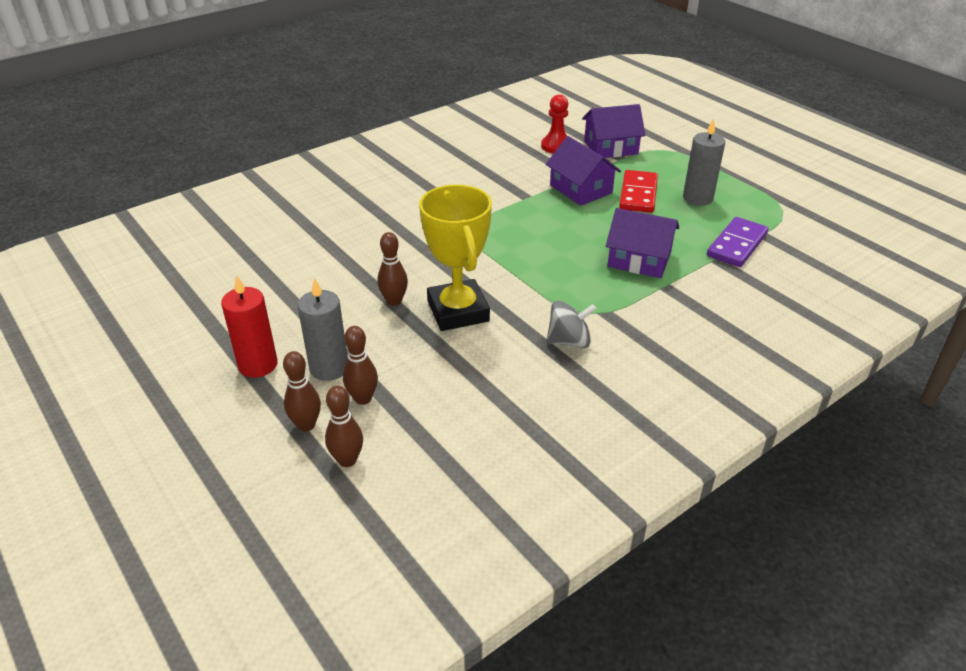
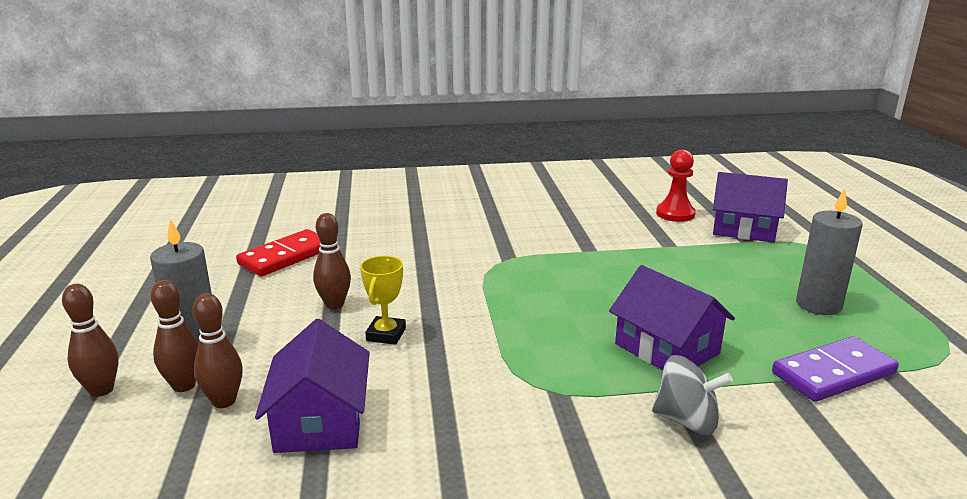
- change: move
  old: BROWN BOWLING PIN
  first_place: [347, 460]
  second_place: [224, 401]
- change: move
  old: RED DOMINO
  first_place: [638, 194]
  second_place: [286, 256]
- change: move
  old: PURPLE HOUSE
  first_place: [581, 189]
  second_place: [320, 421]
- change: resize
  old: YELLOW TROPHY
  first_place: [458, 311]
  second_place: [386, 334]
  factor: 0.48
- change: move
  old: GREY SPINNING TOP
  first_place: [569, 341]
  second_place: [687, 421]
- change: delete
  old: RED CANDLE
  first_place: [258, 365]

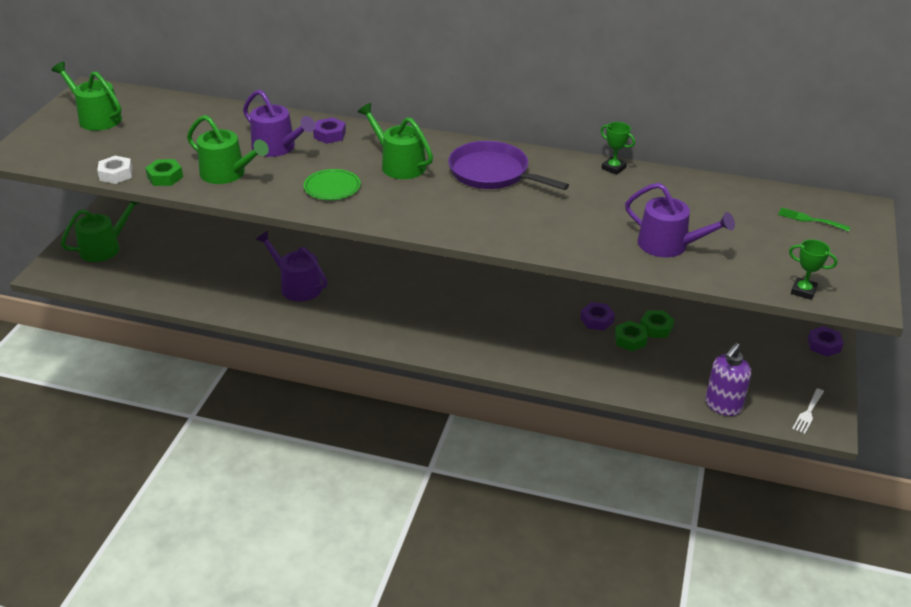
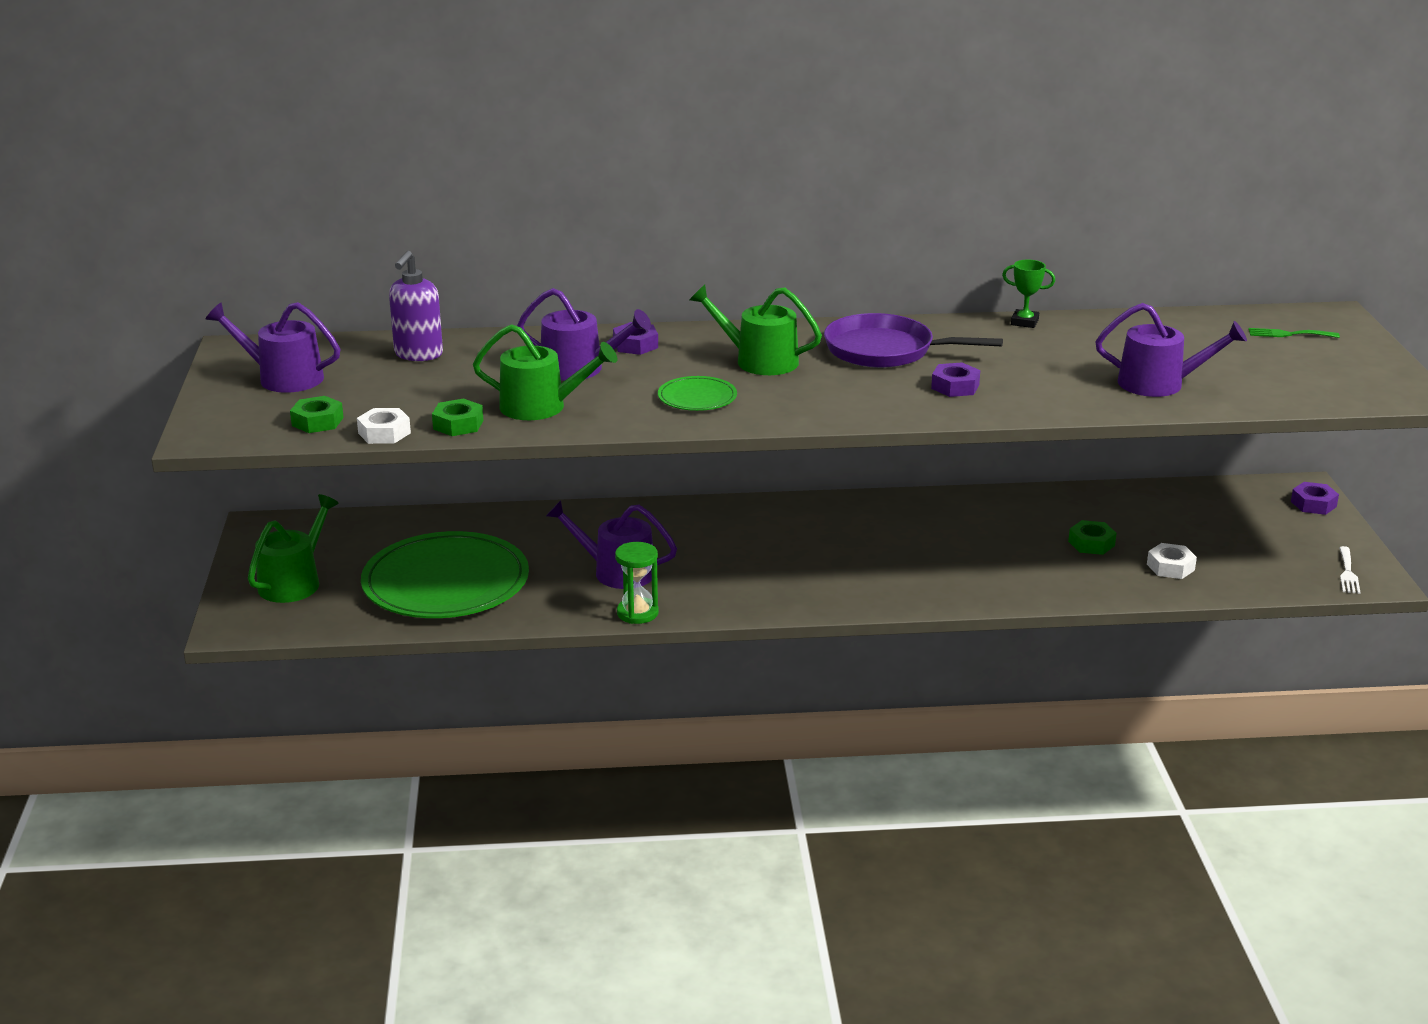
- change: recolor
  old: GREEN WATERING CAN
  new: PURPLE WATERING CAN
  first_place: [96, 118]
  second_place: [283, 378]
- change: move
  old: GREEN NUT
  first_place: [656, 328]
  second_place: [317, 421]
- change: insert
  new: GREEN PLATE
  second_place: [446, 582]
- change: move
  old: PURPLE SOAP DISPENSER
  first_place: [723, 406]
  second_place: [418, 354]
- change: insert
  new: GREEN HOURGLASS
  second_place: [637, 613]
- change: move
  old: PURPLE NUT
  first_place: [596, 320]
  second_place: [955, 386]
- change: insert
  new: WHITE NUT
  second_place: [1170, 567]
- change: delete
  old: GREEN TROPHY
  first_place: [803, 291]

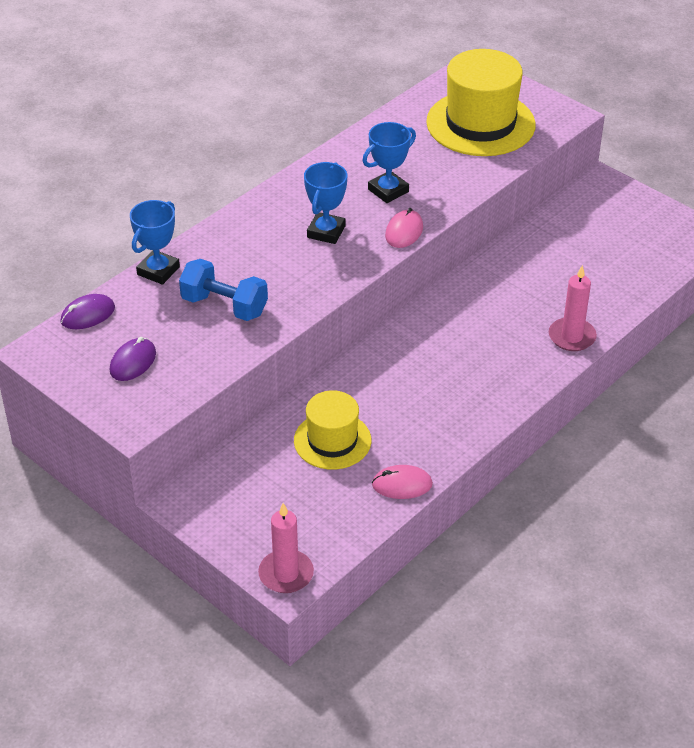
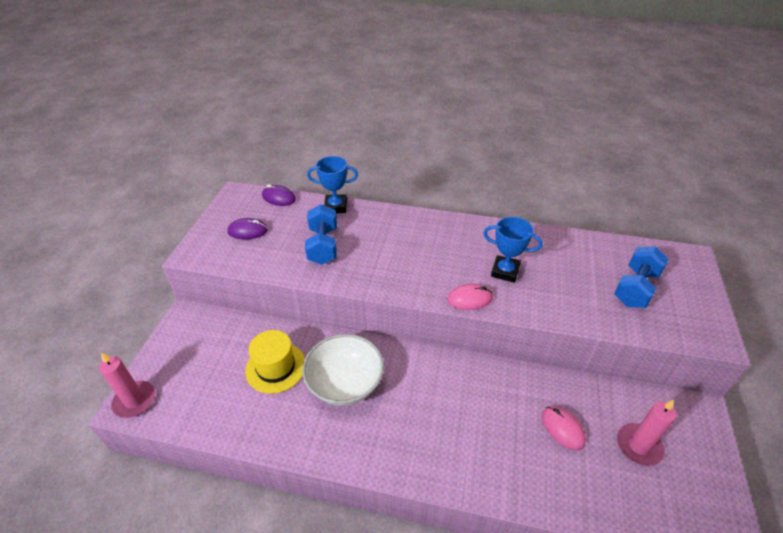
- change: insert
  new: WHITE BOWL
  second_place: [345, 383]
- change: move
  old: PINK MOUSE
  first_place: [402, 484]
  second_place: [562, 428]
- change: replace
  old: YELLOW HAT
  new: BLUE DUMBBELL
  first_place: [480, 123]
  second_place: [635, 288]
- change: move
  old: PINK CANDLE
  first_place: [572, 337]
  second_place: [638, 446]
- change: delete
  old: BLUE TROPHY
  first_place: [326, 232]

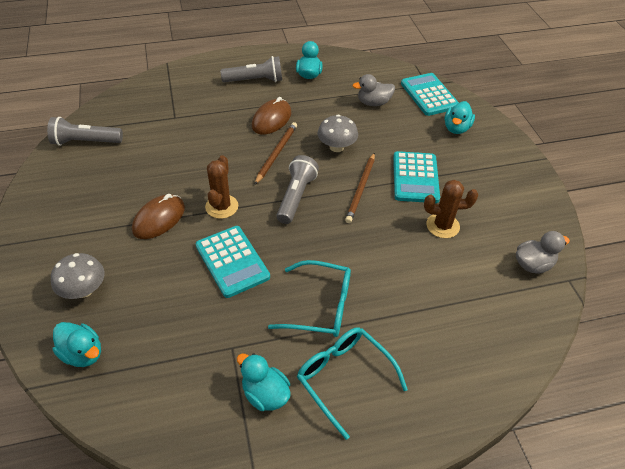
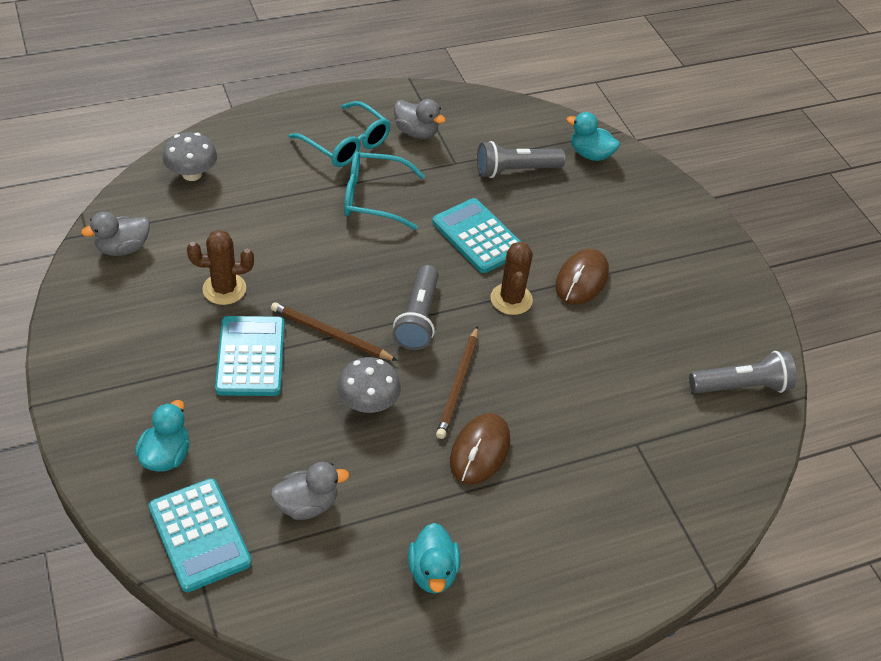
- change: move
  old: GREY MUSHROOM
  first_place: [84, 290]
  second_place: [192, 174]
- change: rotate
  old: BROWN PENCIL
  first_place: [361, 189]
  second_place: [330, 334]
  degrees: -75
- change: recolor
  old: TURQUOISE DUCK
  new: GREY DUCK
  first_place: [265, 394]
  second_place: [416, 132]
- change: move
  old: GREY FLASHLIGHT
  first_place: [255, 80]
  second_place: [515, 170]

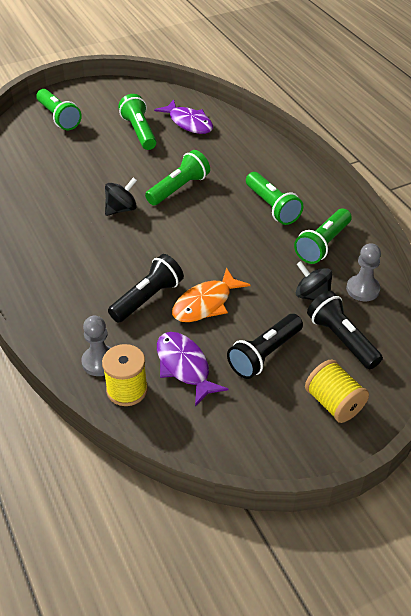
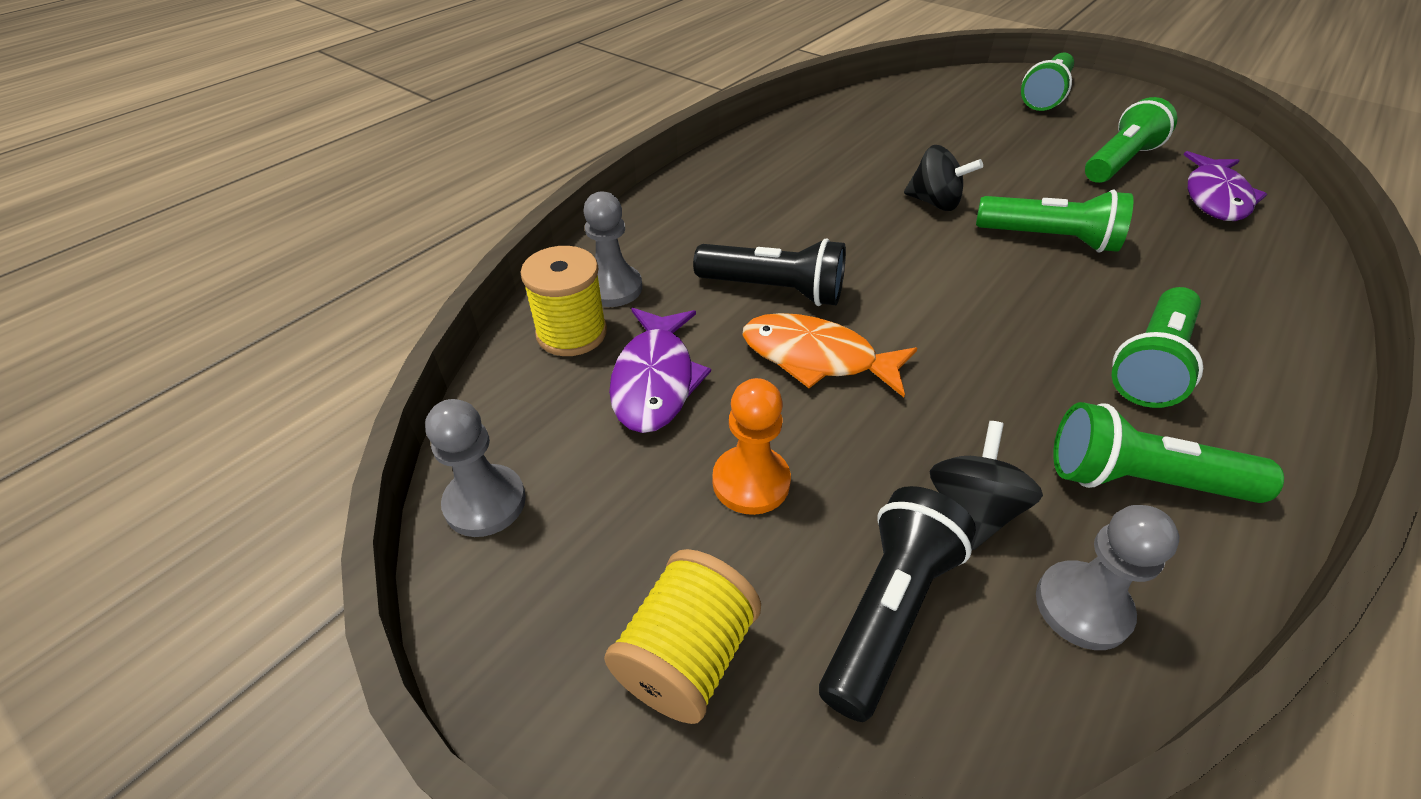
- change: insert
  new: GREY PAWN
  second_place: [485, 502]
- change: rotate
  old: PURPLE FISH
  first_place: [184, 366]
  second_place: [655, 380]
  degrees: 150
- change: replace
  old: BLACK FLASHLIGHT
  new: ORANGE PAWN
  first_place: [264, 354]
  second_place: [751, 482]

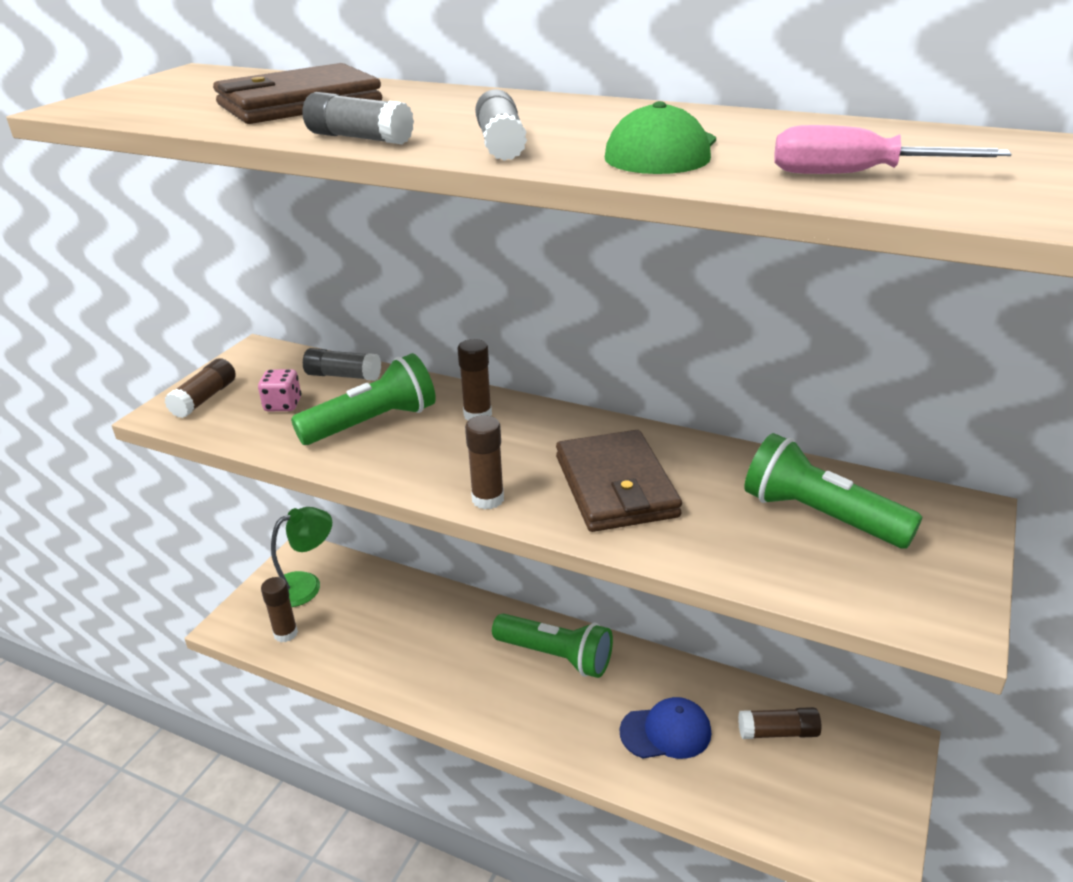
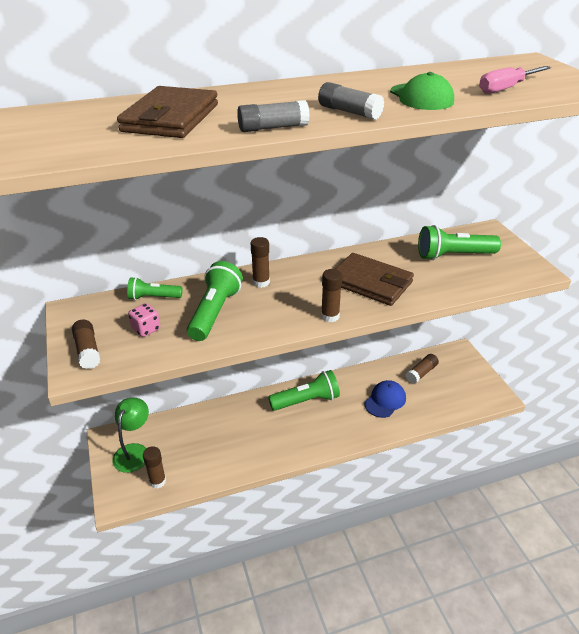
- change: replace
  old: GREY GLUE STICK
  new: GREEN FLASHLIGHT
  first_place: [343, 375]
  second_place: [153, 297]

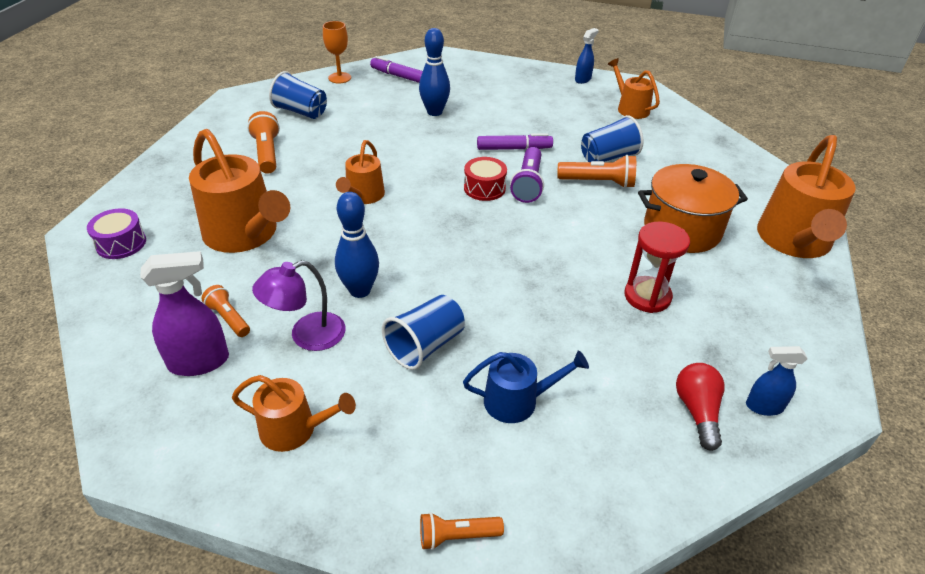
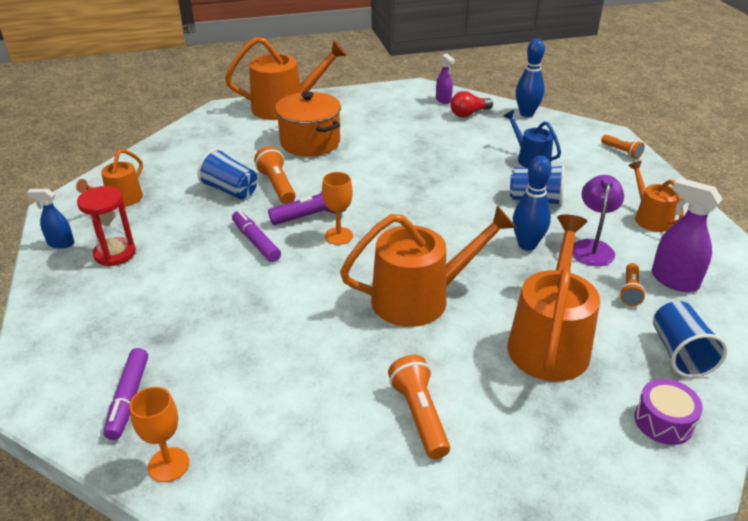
- change: move
  old: RED HOURGLASS
  first_place: [647, 296]
  second_place: [115, 254]
- change: replace
  old: RED DRUM
  new: ORANGE GOBLET
  first_place: [484, 188]
  second_place: [338, 236]
- change: resize
  old: ORANGE WATERING CAN
  first_place: [363, 196]
  second_place: [419, 298]
  factor: 1.79
- change: rotate
  old: ORANGE FLASHLIGHT
  first_place: [267, 153]
  second_place: [419, 415]
  degrees: 120
- change: recolor
  old: BLUE SPRAY BOTTLE
  new: PURPLE SPRAY BOTTLE
  first_place: [763, 406]
  second_place: [443, 100]
- change: move
  old: BLUE BOWLING PIN
  first_place: [434, 112]
  second_place: [526, 114]
- change: rotate
  old: PURPLE LAMP
  first_place: [307, 336]
  second_place: [592, 247]
  degrees: -105
- change: move
  old: BLUE CUP
  first_place: [301, 112]
  second_place: [679, 353]

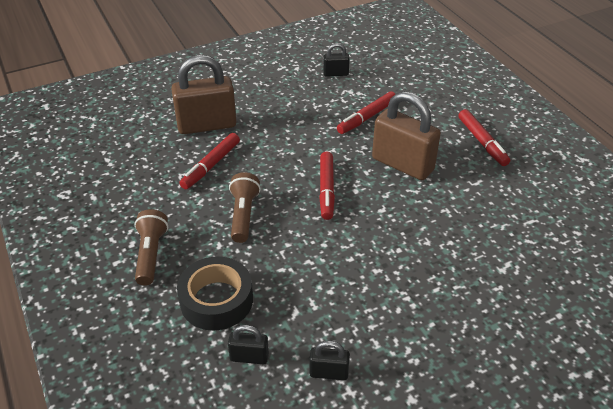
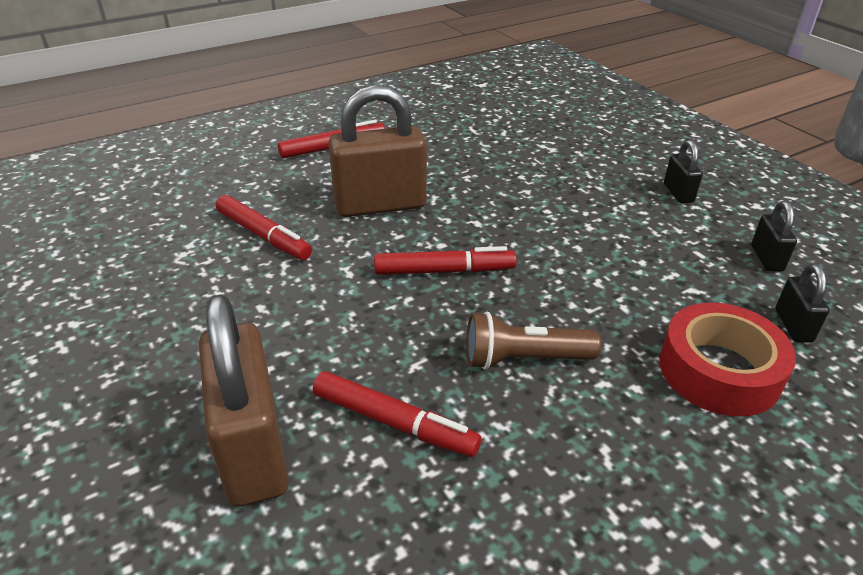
- change: rotate
  old: BROWN PADLOCK
  first_place: [402, 164]
  second_place: [380, 205]
  degrees: 45
- change: recolor
  old: BLACK TAPE
  new: RED TAPE
  first_place: [216, 300]
  second_place: [719, 371]
- change: move
  old: BLACK PADLOCK
  first_place: [335, 73]
  second_place: [678, 193]
- change: delete
  old: BROWN FLASHLIGHT
  first_place: [151, 254]

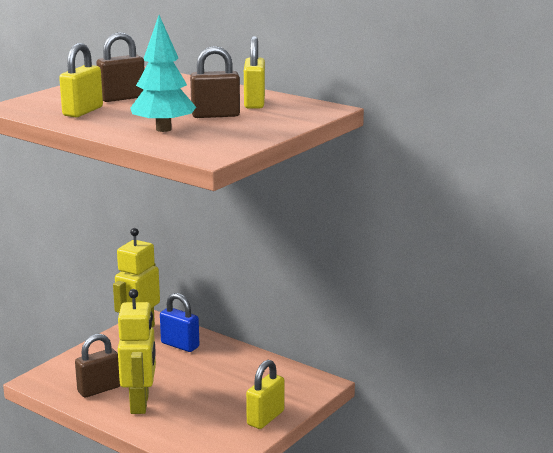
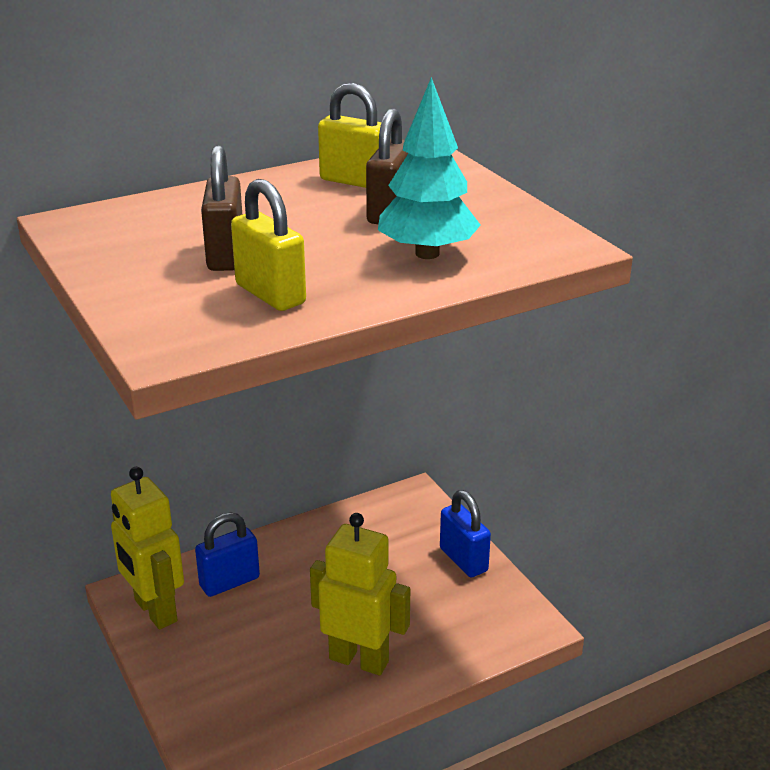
- change: recolor
  old: YELLOW PADLOCK
  new: BLUE PADLOCK
  first_place: [265, 418]
  second_place: [463, 560]
- change: delete
  old: BROWN PADLOCK
  first_place: [99, 389]

